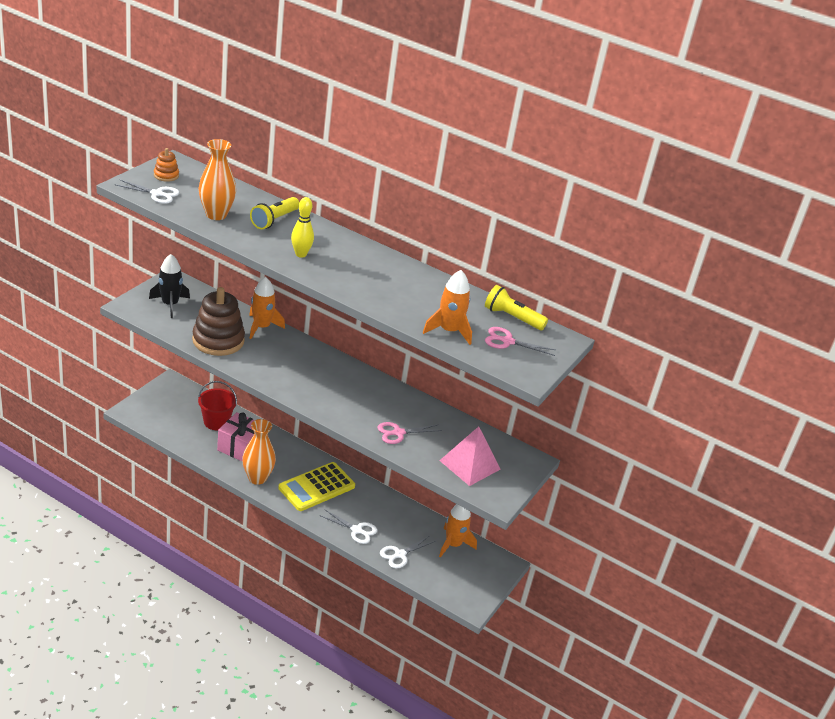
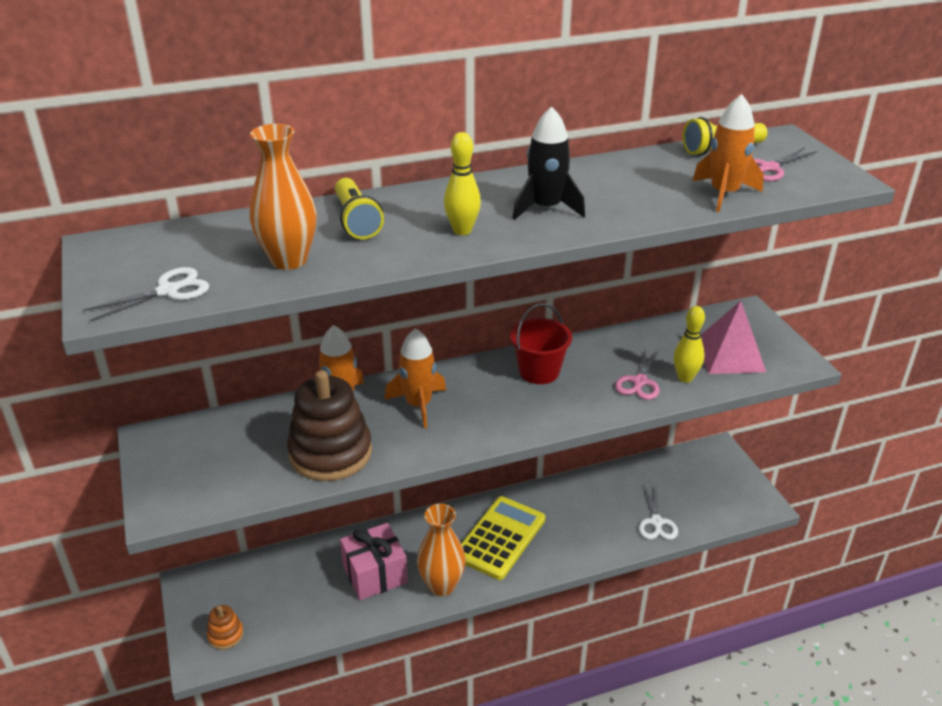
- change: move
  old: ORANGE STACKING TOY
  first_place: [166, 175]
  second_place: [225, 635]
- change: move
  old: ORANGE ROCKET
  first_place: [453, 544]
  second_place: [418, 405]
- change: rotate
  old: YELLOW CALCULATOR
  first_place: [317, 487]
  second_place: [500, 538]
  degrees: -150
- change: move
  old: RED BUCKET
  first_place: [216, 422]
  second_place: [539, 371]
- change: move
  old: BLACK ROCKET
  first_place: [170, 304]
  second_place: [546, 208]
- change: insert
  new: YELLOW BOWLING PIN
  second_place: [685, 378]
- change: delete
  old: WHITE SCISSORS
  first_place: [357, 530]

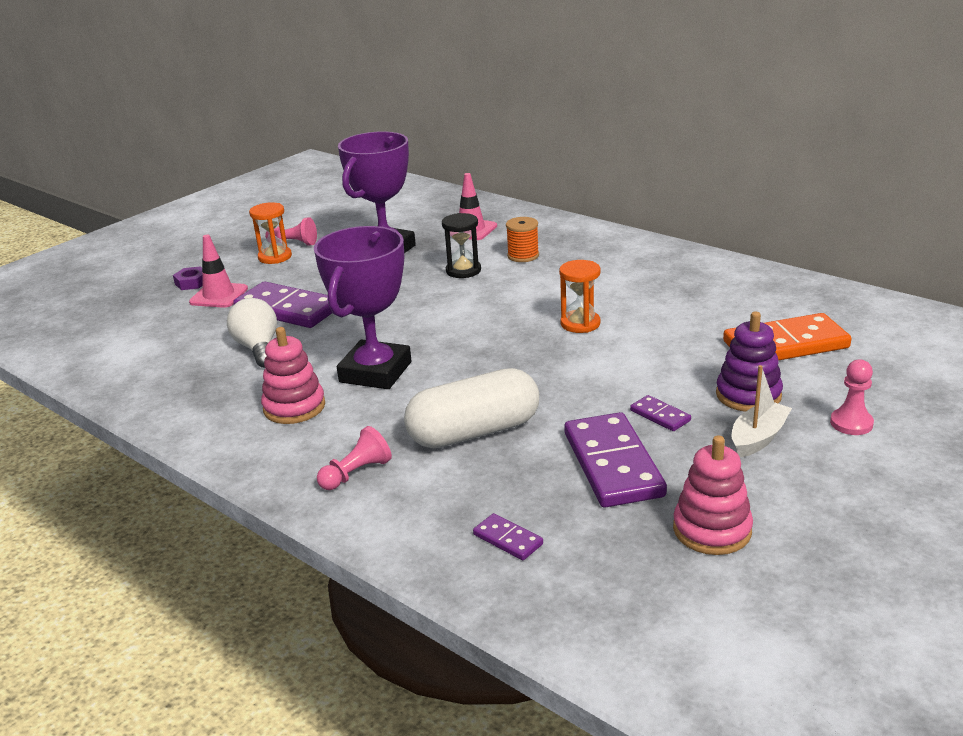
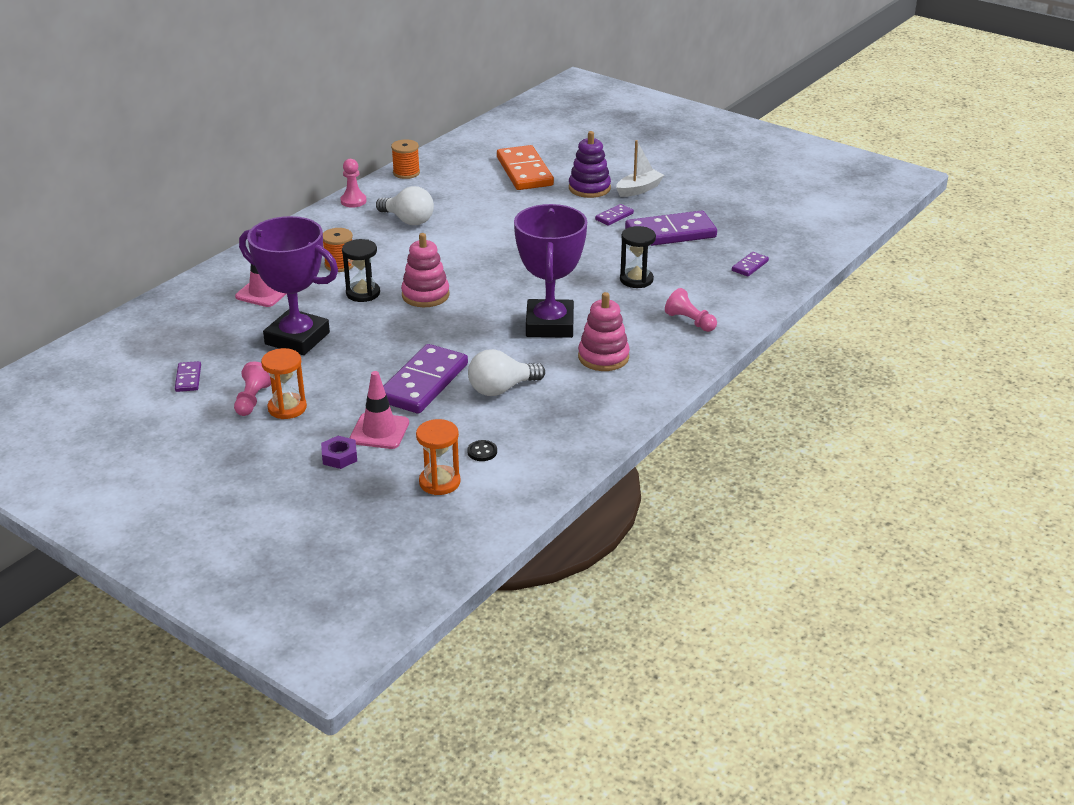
- change: insert
  new: PURPLE DOMINO
  second_place: [188, 378]
- change: move
  old: PINK PAWN
  first_place: [851, 423]
  second_place: [353, 201]
- change: insert
  new: WHITE LIGHT BULB
  second_place: [408, 220]
- change: insert
  new: ORANGE SPOOL
  second_place: [406, 173]
- change: move
  old: PINK STACKING TOY
  first_place: [712, 530]
  second_place: [425, 295]
- change: move
  old: ORANGE HOURGLASS
  first_place: [580, 324]
  second_place: [439, 482]
- change: insert
  new: BLACK BUTTON
  second_place: [482, 452]
- change: rotate
  old: PURPLE TROPHY
  first_place: [375, 372]
  second_place: [549, 325]
  degrees: 75
- change: rotate
  old: WHITE BOAT
  first_place: [758, 438]
  second_place: [639, 189]
  degrees: 105
- change: replace
  old: WHITE CAPSULE
  new: BLACK HOURGLASS
  first_place: [474, 432]
  second_place: [636, 280]

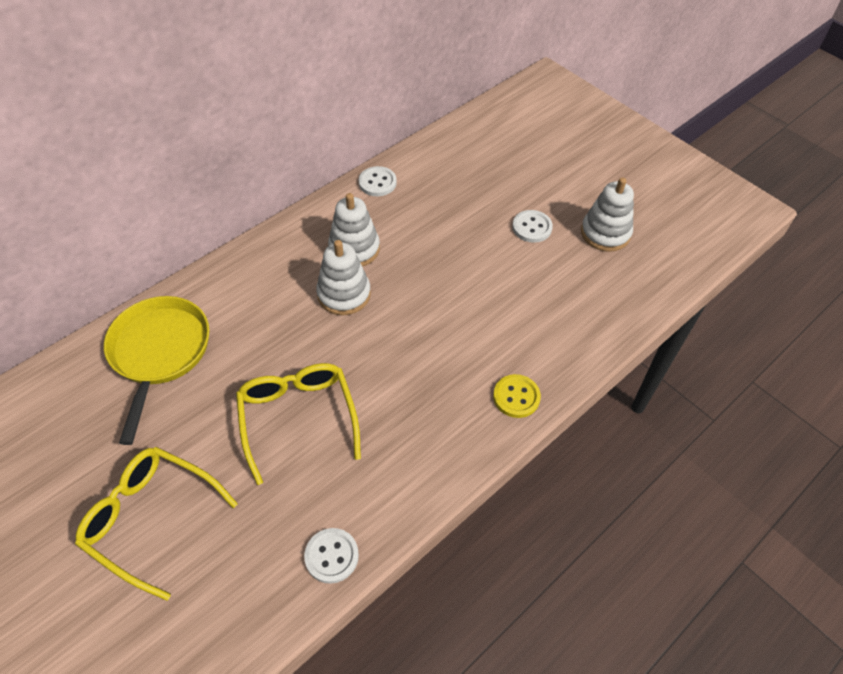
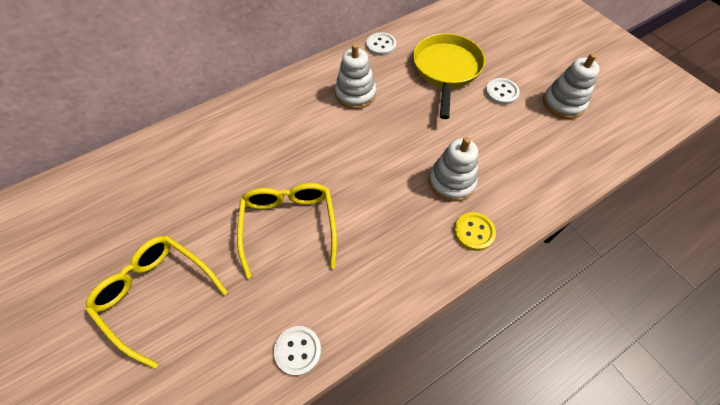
- change: move
  old: YELLOW PAN
  first_place: [159, 353]
  second_place: [446, 70]
- change: move
  old: WHITE STACKING TOY
  first_place: [344, 294]
  second_place: [451, 182]

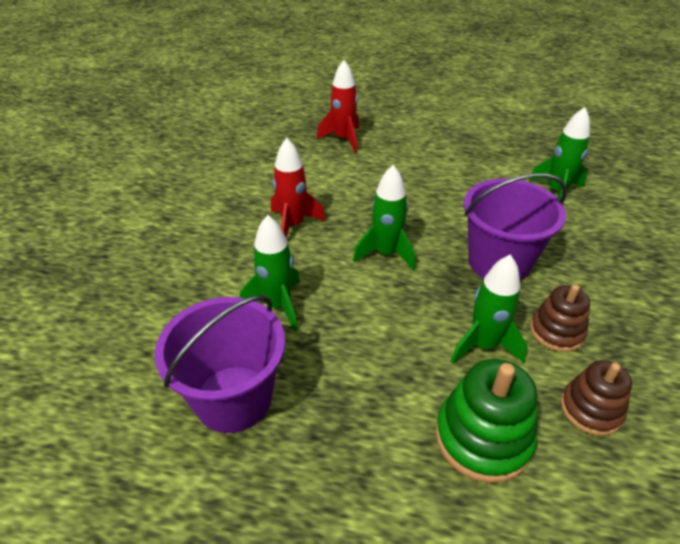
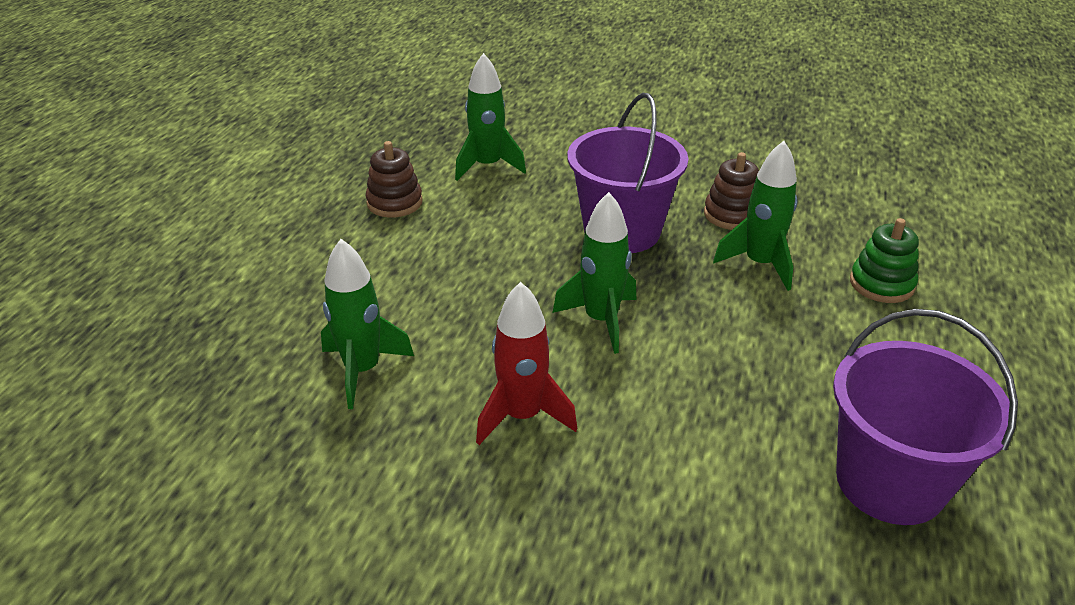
- change: move
  old: GREEN ROCKET
  first_place: [278, 305]
  second_place: [362, 370]
- change: move
  old: BROWN STACKING TOY
  first_place: [591, 409]
  second_place: [394, 202]
- change: resize
  old: GREEN STACKING TOY
  first_place: [482, 438]
  second_place: [881, 284]
  factor: 0.65
- change: delete
  old: RED ROCKET
  first_place: [343, 139]

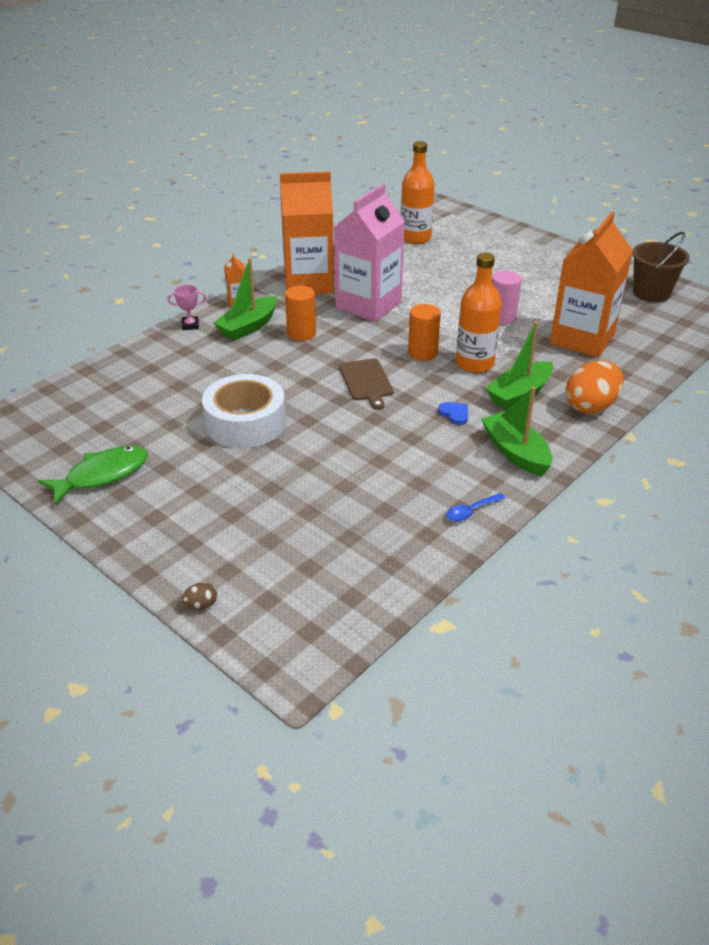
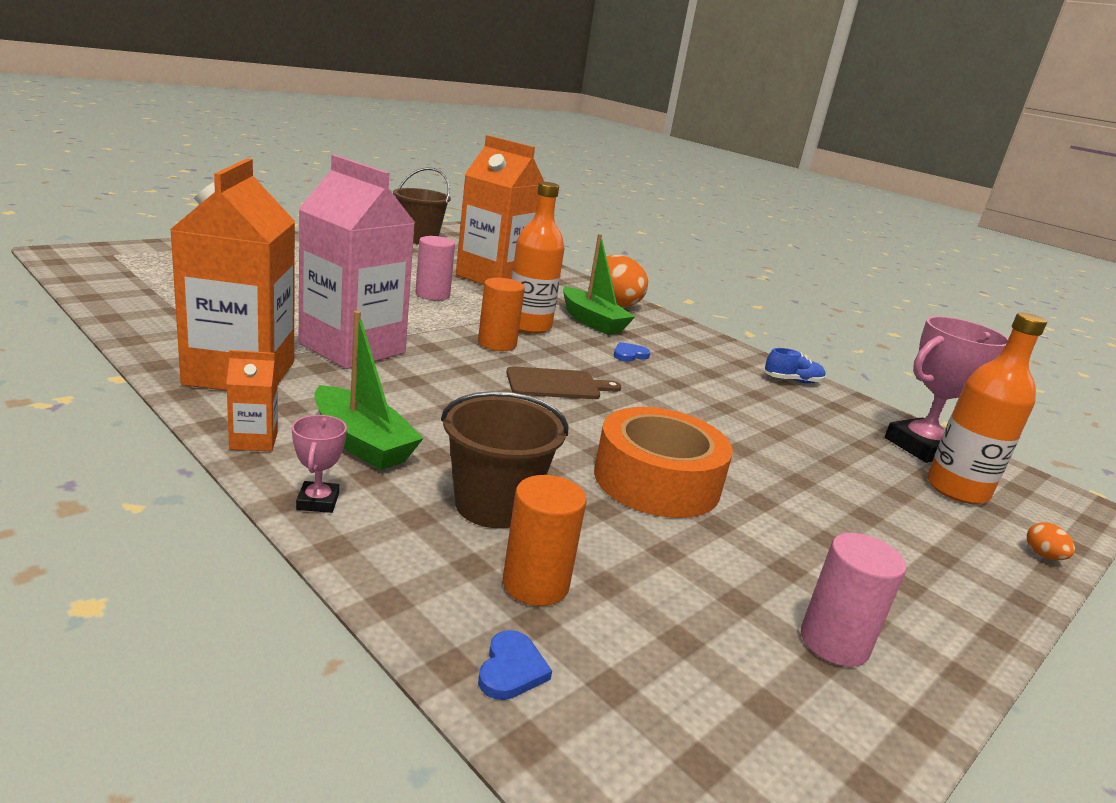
- change: insert
  new: BROWN BUCKET
  second_place: [494, 505]
- change: insert
  new: BLUE HEART
  second_place: [511, 669]
- change: move
  old: ORANGE CYLINDER
  first_place: [301, 333]
  second_place: [535, 584]
- change: recolor
  old: WHITE TAPE
  new: ORANGE TAPE
  first_place: [245, 423]
  second_place: [656, 481]
- change: replace
  old: BLUE SPOON
  new: BLUE SHOE
  first_place: [471, 511]
  second_place: [792, 381]
- change: replace
  old: GREEN FISH
  new: PINK CYLINDER
  first_place: [102, 475]
  second_place: [834, 642]
- change: insert
  new: PINK TROPHY
  second_place: [921, 447]
- change: move
  old: ORANGE BOTTLE
  first_place: [415, 238]
  second_place: [957, 489]
- change: recolor
  old: BROWN EGG
  new: ORANGE EGG
  first_place: [201, 605]
  second_place: [1043, 555]
- change: delete
  old: GREEN BOAT
  first_place: [515, 452]

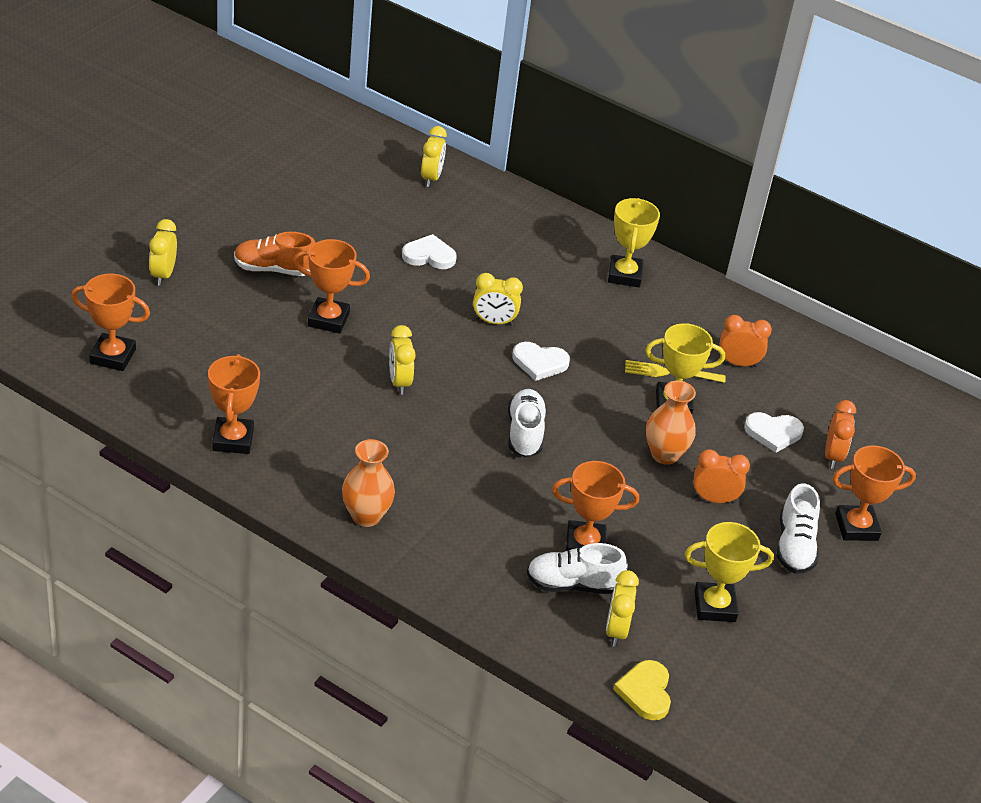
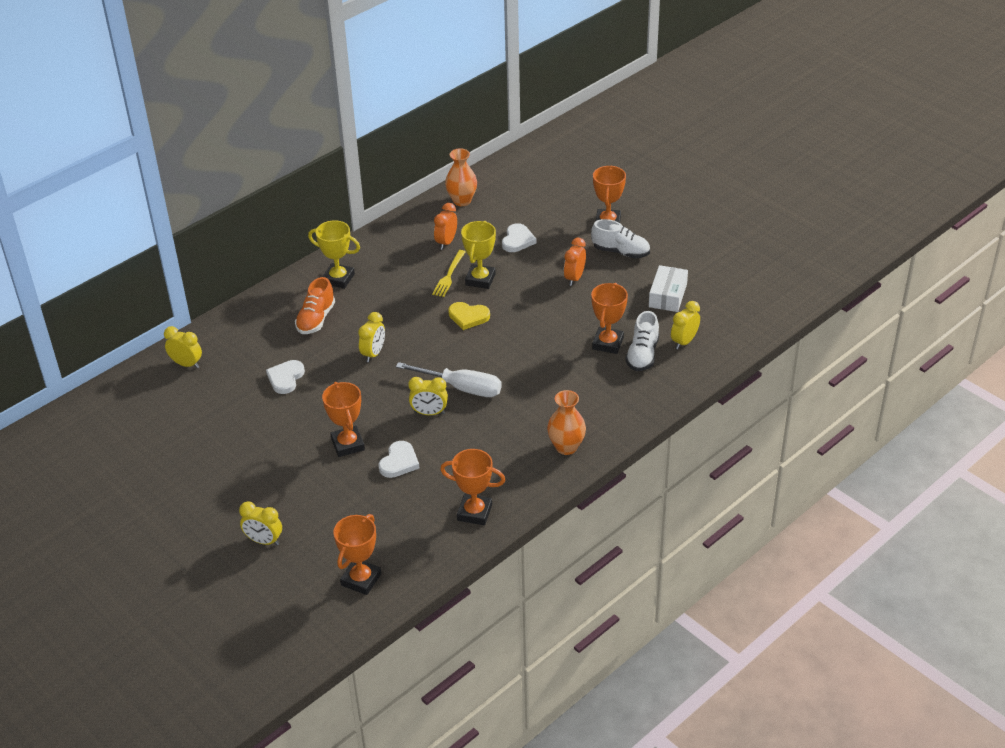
- change: move
  old: ORANGE SHOE
  first_place: [274, 269]
  second_place: [316, 319]
- change: rotate
  old: ORANGE TROPHY
  first_place: [328, 319]
  second_place: [348, 444]
  degrees: -45
- change: move
  old: WHITE HEART
  first_place: [539, 363]
  second_place: [399, 462]
- change: insert
  new: WHITE SCREWDRIVER
  second_place: [461, 388]
- change: move
  old: ORANGE VASE
  first_place: [664, 454]
  second_place: [462, 201]
- change: move
  old: YELLOW HEART
  first_place: [645, 692]
  second_place: [468, 317]
- change: replace
  old: YELLOW TROPHY
  new: WHITE BOX
  first_place: [714, 606]
  second_place: [667, 295]
- change: rotate
  old: YELLOW CLOCK
  first_place: [616, 630]
  second_place: [684, 342]
  degrees: 105
- change: delete
  old: WHITE SHOE
  first_place: [525, 433]
- change: delete
  old: ORANGE CLOCK
  first_place: [833, 456]

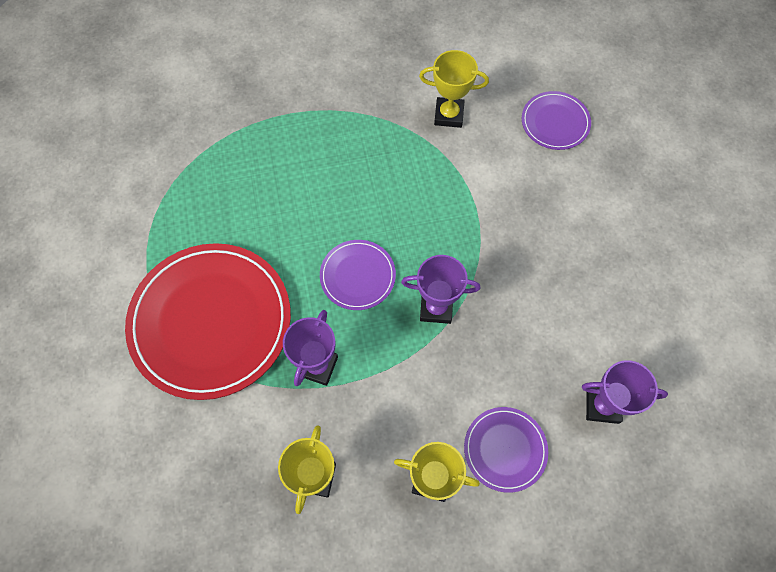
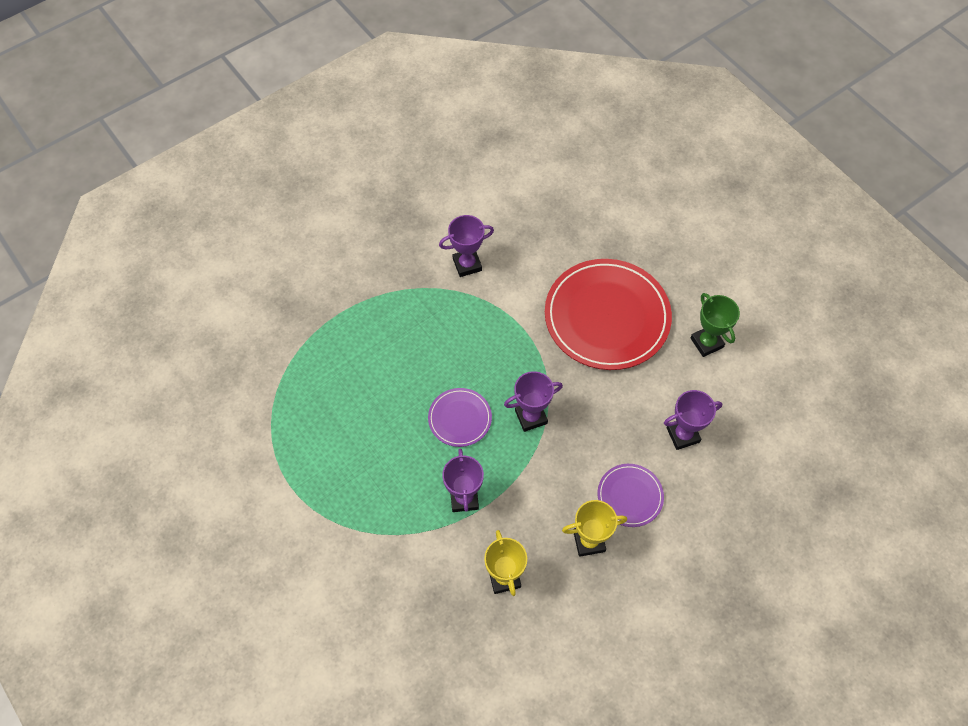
- change: recolor
  old: YELLOW TROPHY
  new: PURPLE TROPHY
  first_place: [448, 115]
  second_place: [467, 264]
- change: move
  old: RED PLATE
  first_place: [211, 322]
  second_place: [607, 317]
- change: insert
  new: GREEN TROPHY
  second_place: [706, 342]
- change: delete
  old: PURPLE PLATE
  first_place: [555, 122]

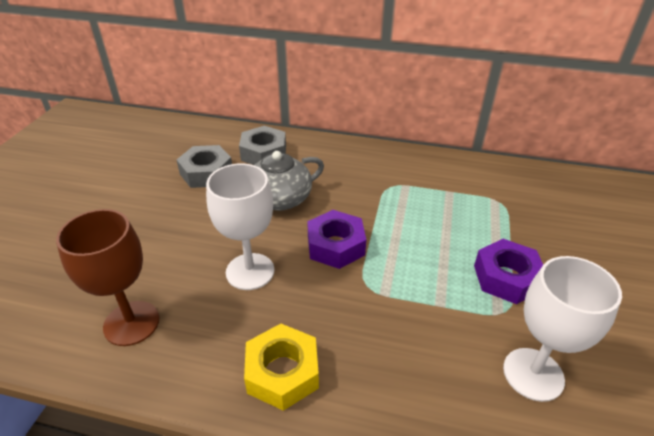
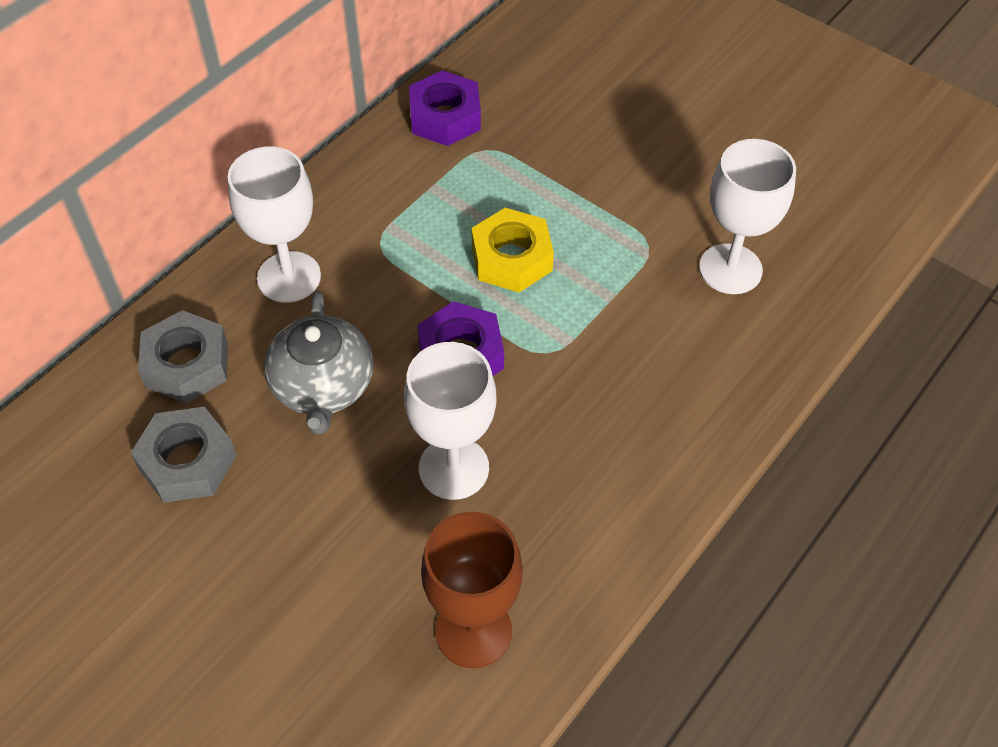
- change: insert
  new: WHITE GOBLET
  second_place: [289, 277]
- change: move
  old: PURPLE NUT
  first_place: [506, 277]
  second_place: [445, 117]
- change: move
  old: YELLOW NUT
  first_place: [282, 372]
  second_place: [512, 259]

